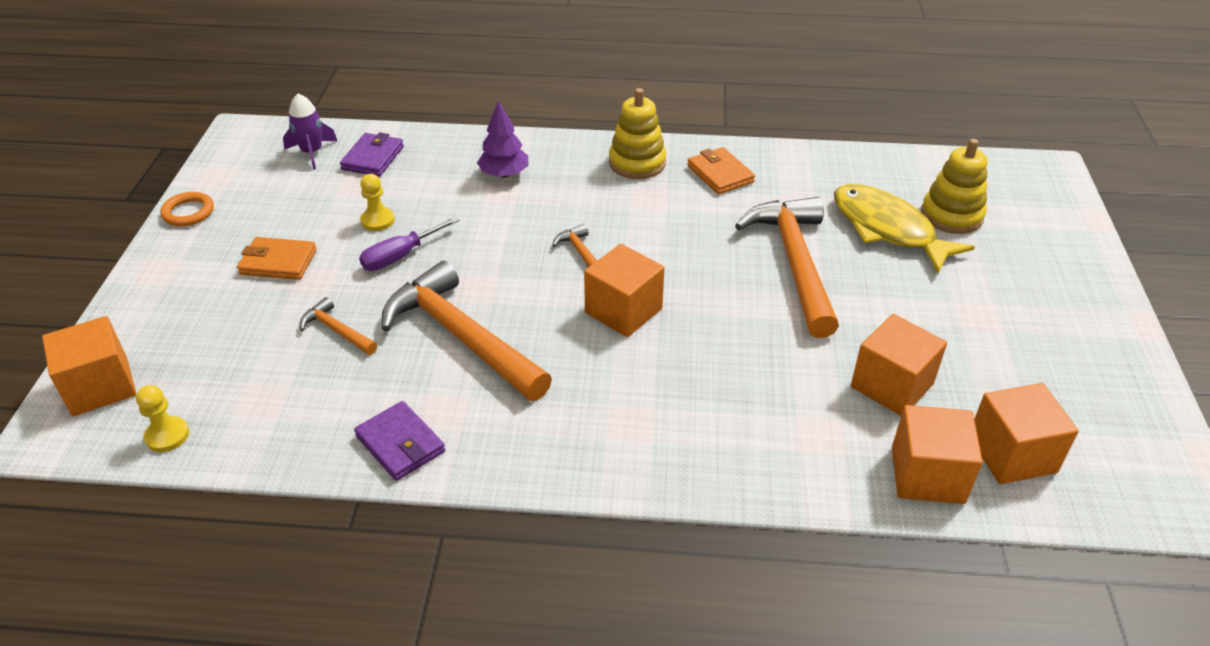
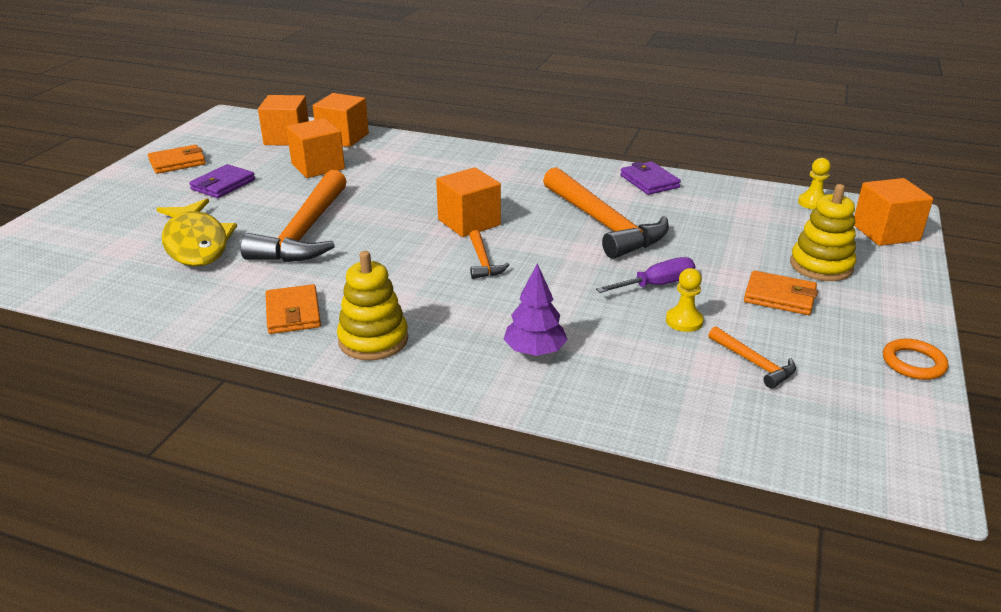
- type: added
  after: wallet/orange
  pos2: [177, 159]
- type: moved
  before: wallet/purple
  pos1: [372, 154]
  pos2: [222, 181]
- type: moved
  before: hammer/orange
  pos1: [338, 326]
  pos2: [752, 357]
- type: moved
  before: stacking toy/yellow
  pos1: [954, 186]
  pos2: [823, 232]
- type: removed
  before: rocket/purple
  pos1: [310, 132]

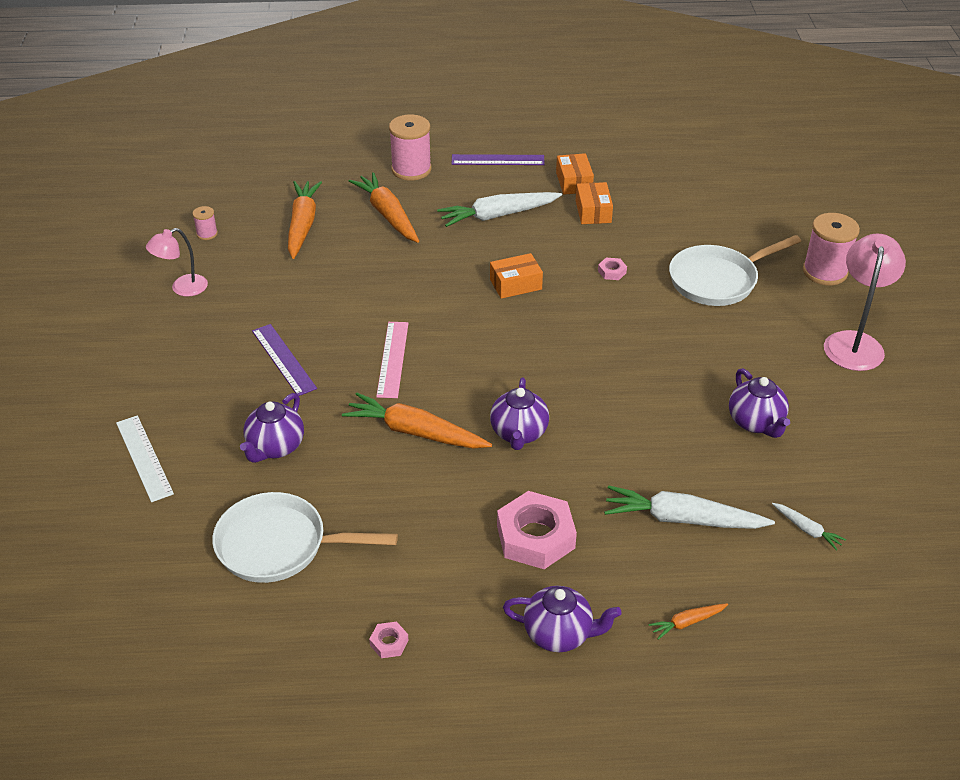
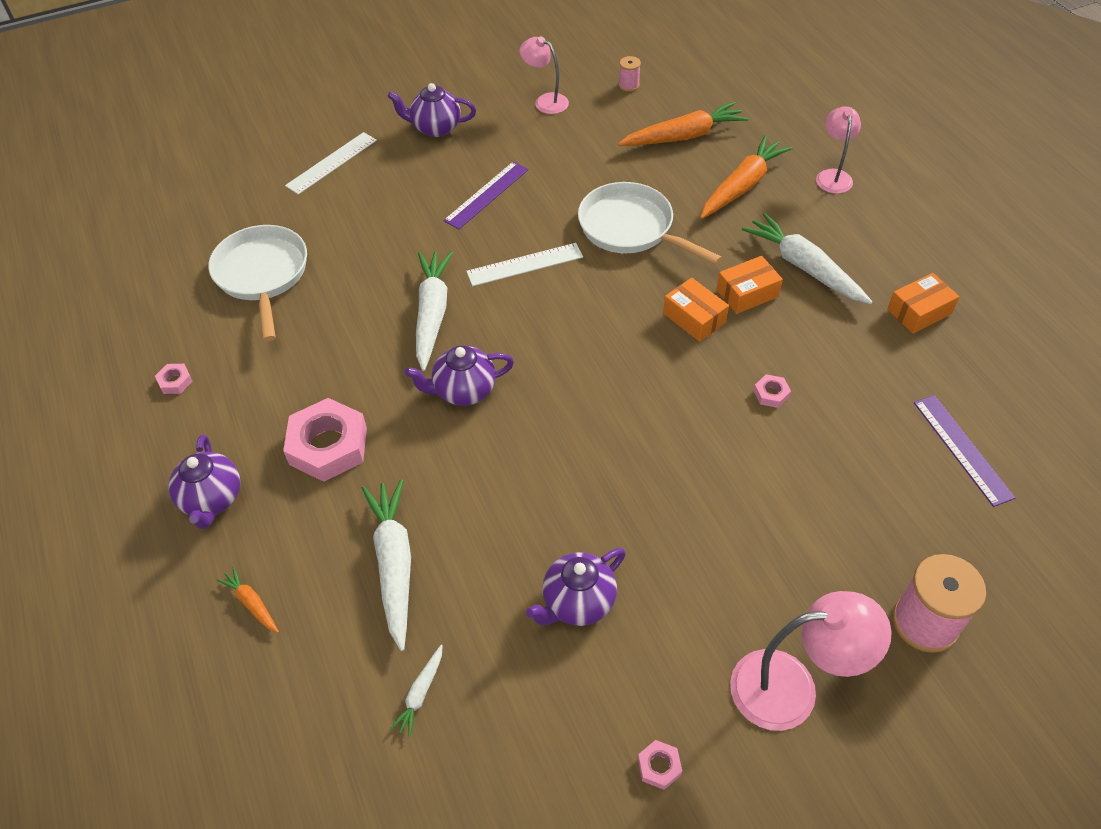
- type: moved
  before: teapot/purple
  pos1: [272, 428]
  pos2: [431, 110]
- type: recoloured
  before: carrot/orange
  after: carrot/white
  pos1: [417, 420]
  pos2: [434, 311]
- type: recoloured
  before: ruler/pink
  after: ruler/white
  pos1: [392, 360]
  pos2: [524, 264]
- type: moved
  before: pan/white
  pos1: [735, 270]
  pos2: [650, 223]
- type: added
  after: nut/pink
  pos2: [660, 765]
- type: moved
  before: box/orange
  pos1: [594, 203]
  pos2: [749, 285]
- type: replaced
  before: spool/pink
  after: lamp/pink
  pos1: [410, 147]
  pos2: [838, 150]
- type: moved
  before: ruler/purple
  pos1: [498, 159]
  pos2: [964, 451]

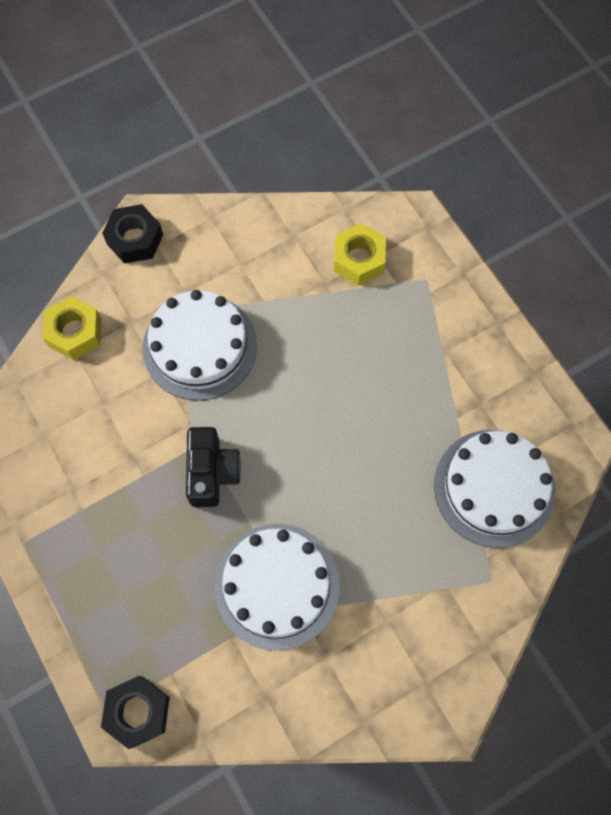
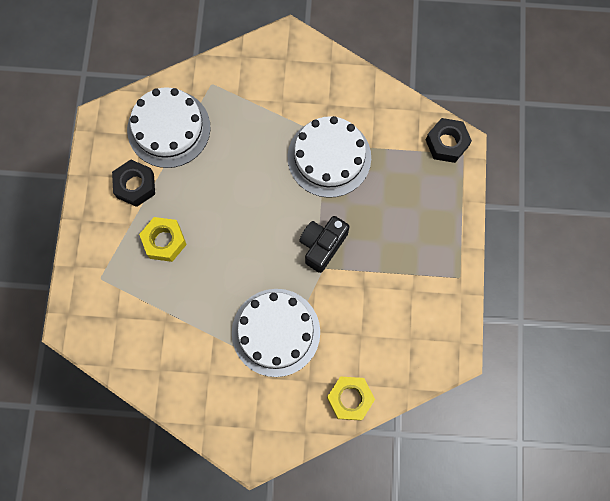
- type: moved
  before: nut/black
  pos1: [132, 234]
  pos2: [133, 183]
- type: moved
  before: nut/yellow
  pos1: [360, 254]
  pos2: [163, 239]

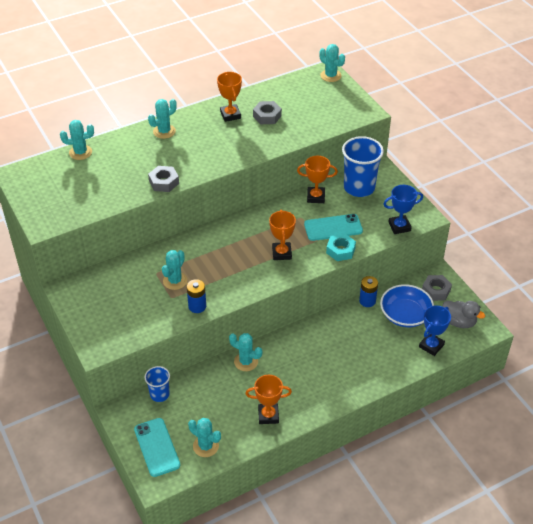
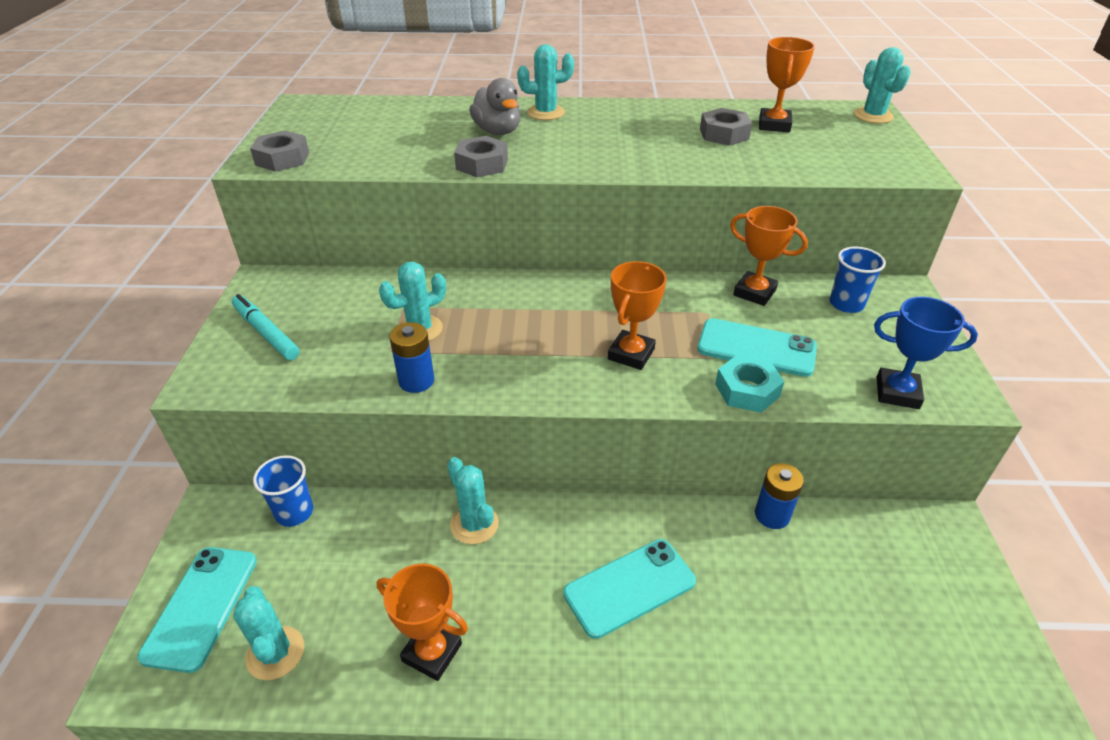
- type: added
  after: marker/turquoise
  pos2: [266, 327]
- type: moved
  before: nut/grey
  pos1: [437, 288]
  pos2: [279, 151]
- type: moved
  before: duck/grey
  pos1: [463, 314]
  pos2: [495, 106]
- type: added
  after: phone/turquoise
  pos2: [629, 589]
- type: moved
  before: trophy/orange
  pos1: [229, 97]
  pos2: [787, 84]
- type: resized
  before: cup/blue
  pos1: [363, 166]
  pos2: [857, 280]
  scale: 0.55
- type: removed
  before: cactus/turquoise
  pos1: [77, 140]
- type: removed
  before: bowl/blue
  pos1: [407, 305]
- type: removed
  before: trophy/blue
  pos1: [435, 330]

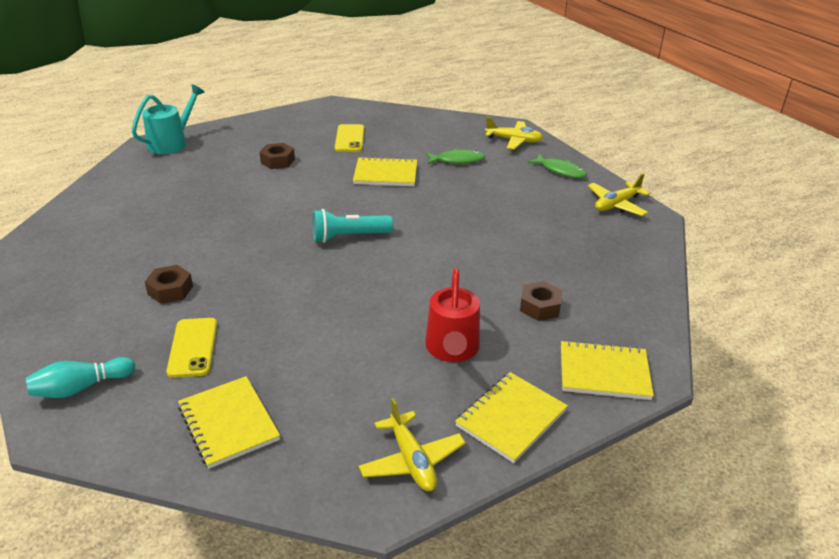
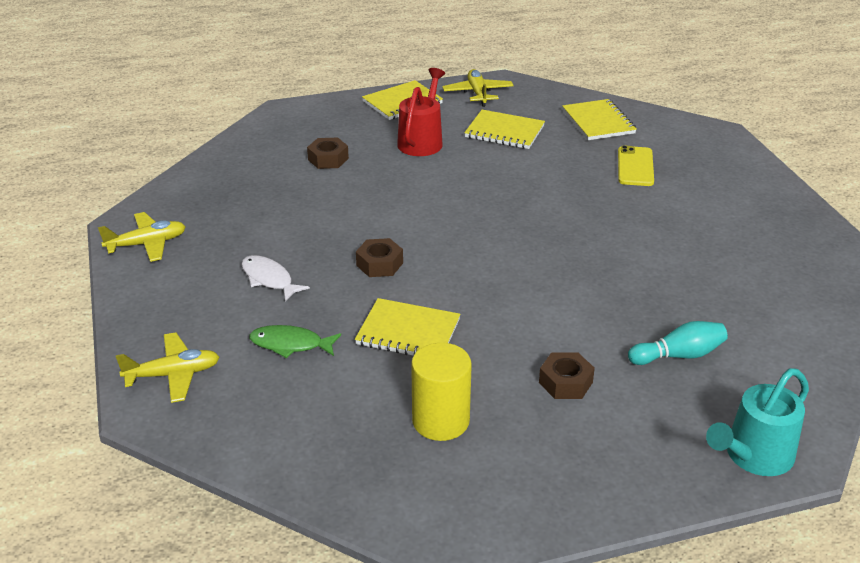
- type: turned
  before: plane/yellow
  pos1: [514, 133]
  pos2: [167, 367]
  turn: 135
- type: added
  after: fish/white
  pos2: [275, 278]
- type: moved
  before: nut/brown
  pos1: [169, 284]
  pos2: [379, 257]
- type: replaced
  before: phone/yellow
  after: cylinder/yellow
  pos1: [349, 138]
  pos2: [441, 392]
- type: moved
  before: notebook/yellow
  pos1: [607, 370]
  pos2: [504, 129]
- type: moved
  before: bowling pin/turquoise
  pos1: [80, 377]
  pos2: [678, 343]
- type: removed
  before: flashlight/turquoise
  pos1: [352, 226]
- type: removed
  before: fish/green
  pos1: [557, 166]

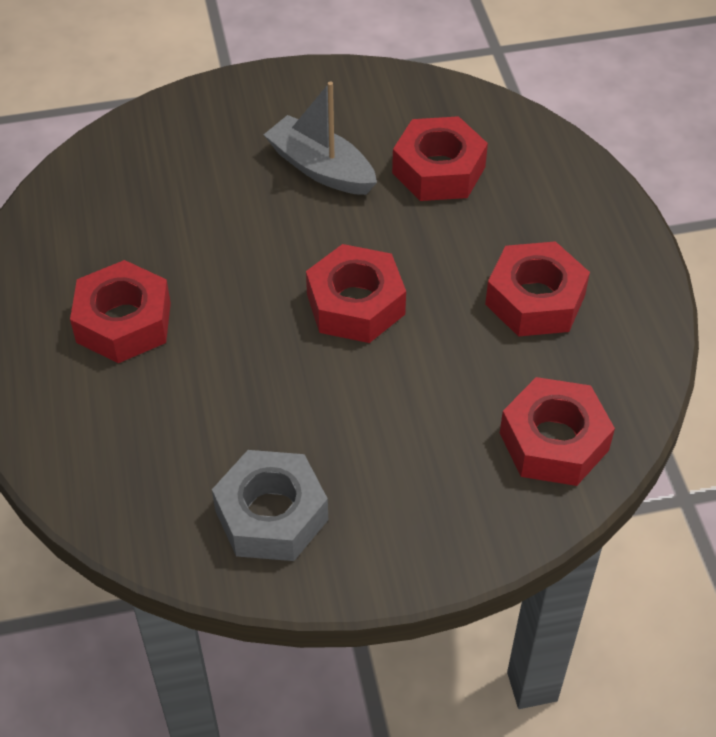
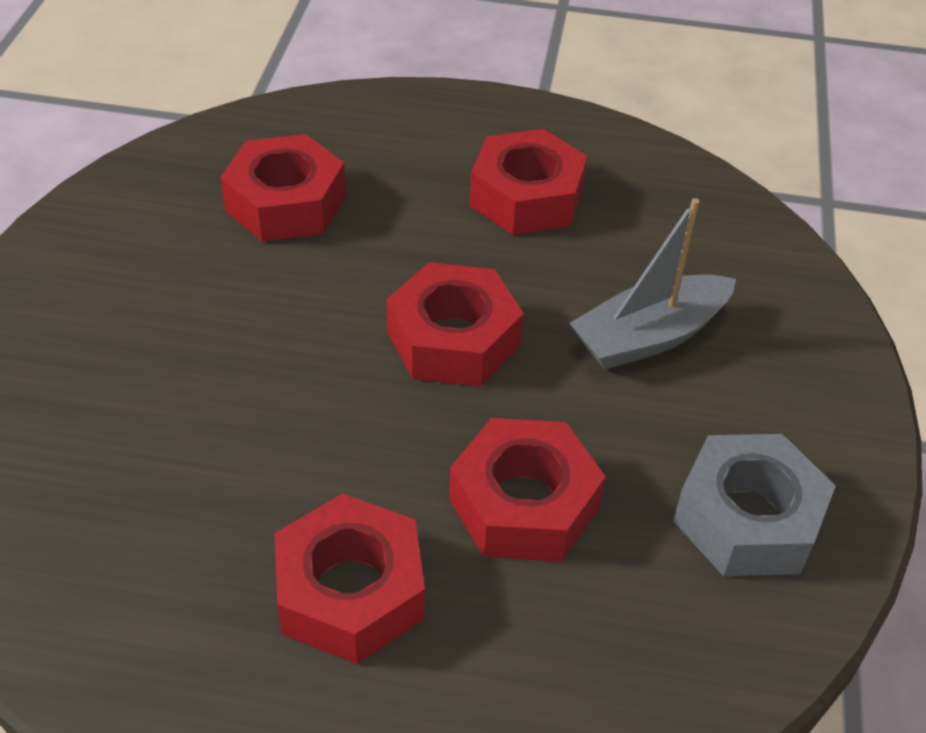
- type: moved
  before: nut/red
  pos1: [557, 431]
  pos2: [527, 490]
- type: moved
  before: boat/grey
  pos1: [320, 138]
  pos2: [653, 283]

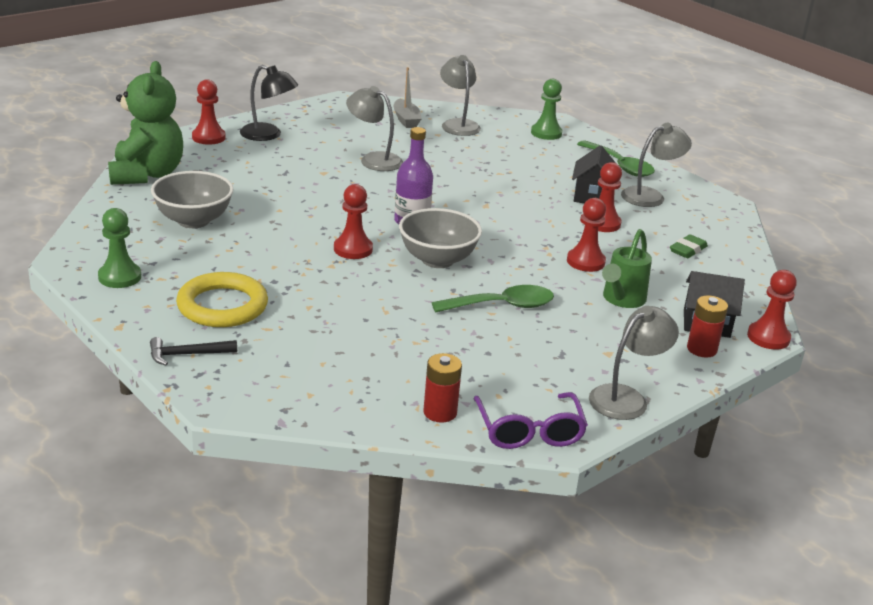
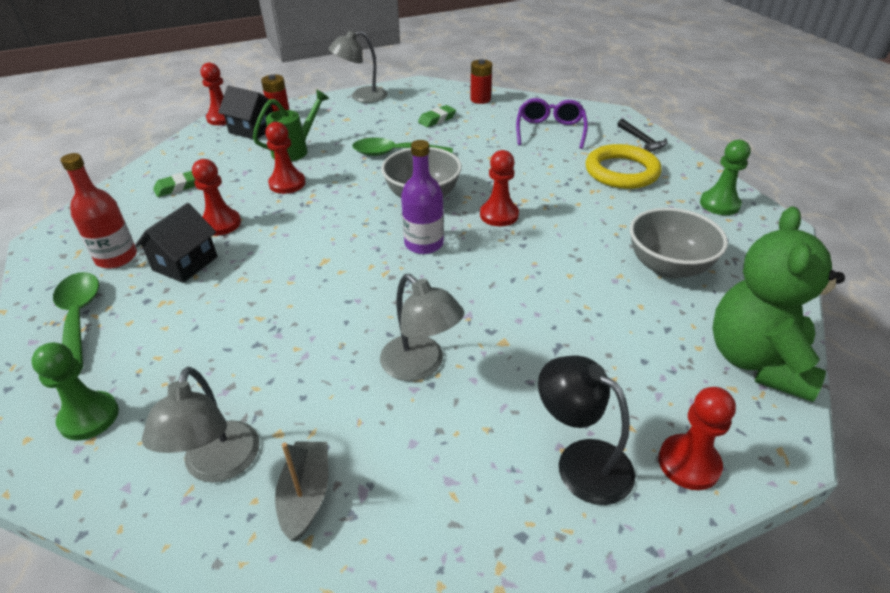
- type: replaced
  before: lamp/grey
  after: bottle/red
  pos1: [656, 165]
  pos2: [98, 210]
- type: added
  after: eraser/green
  pos2: [437, 116]
- type: moved
  before: glasses/purple
  pos1: [530, 420]
  pos2: [552, 123]
- type: turned
  before: hammer/black
  pos1: [193, 351]
  pos2: [642, 135]
  turn: 60

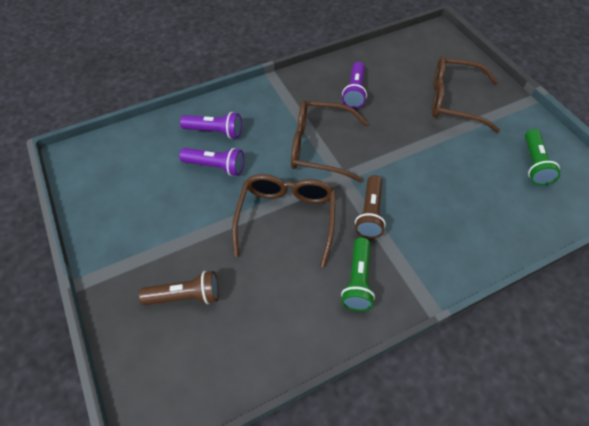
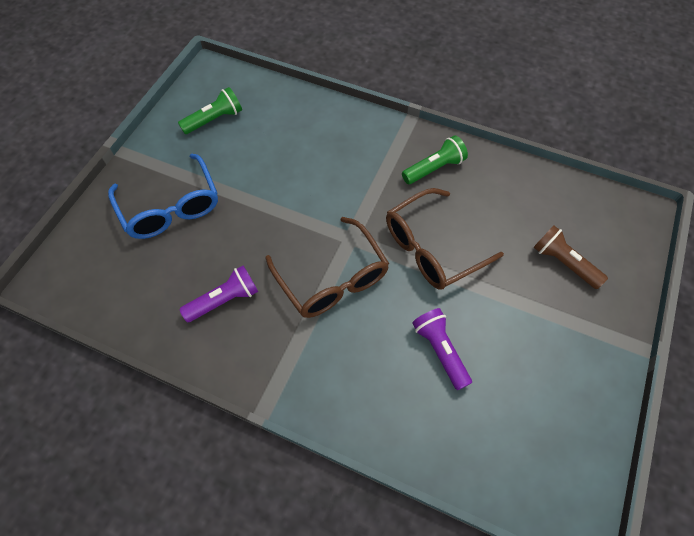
- type: recoloured
  before: glasses/brown
  after: glasses/blue
  pos1: [466, 94]
  pos2: [163, 196]
- type: removed
  before: flashlight/purple
  pos1: [211, 125]
- type: removed
  before: flashlight/brown
  pos1: [370, 206]

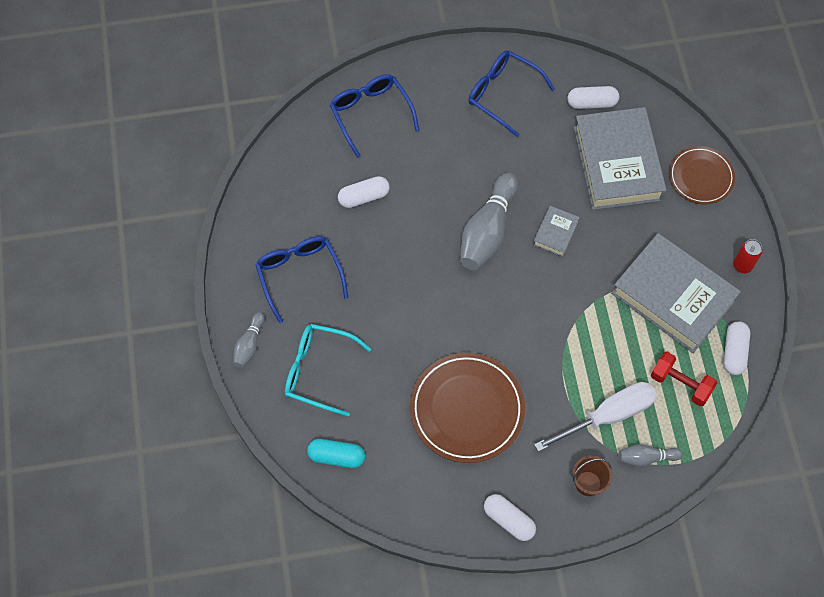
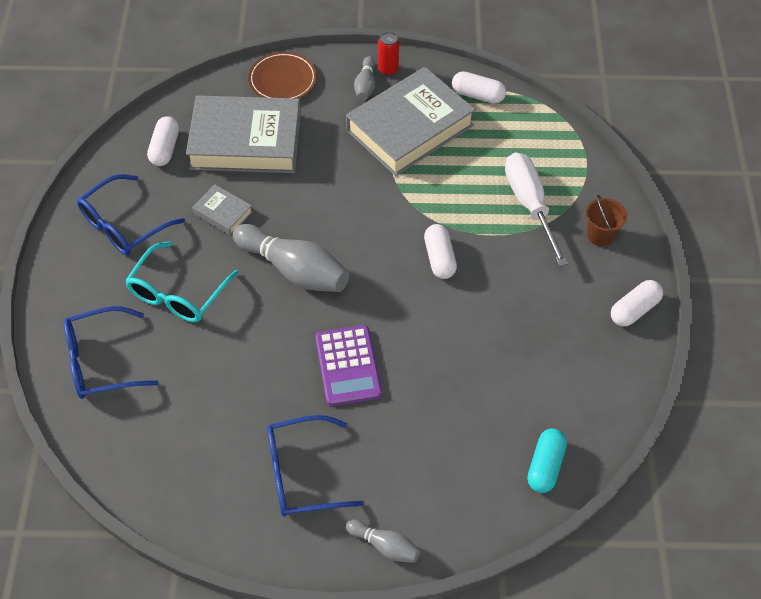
- type: moved
  before: glasses/turquoise
  pos1: [328, 370]
  pos2: [182, 281]
- type: moved
  before: book/grey
  pos1: [556, 231]
  pos2: [222, 209]
- type: added
  after: calculator/purple
  pos2: [348, 365]
- type: moved
  before: bowling pin/grey
  pos1: [650, 455]
  pos2: [364, 78]
- type: moved
  before: capsule/white
  pos1: [364, 192]
  pos2: [440, 251]
- type: removed
  before: plate/brown
  pos1: [467, 408]
- type: removed
  before: dumbbell/red
  pos1: [684, 379]

